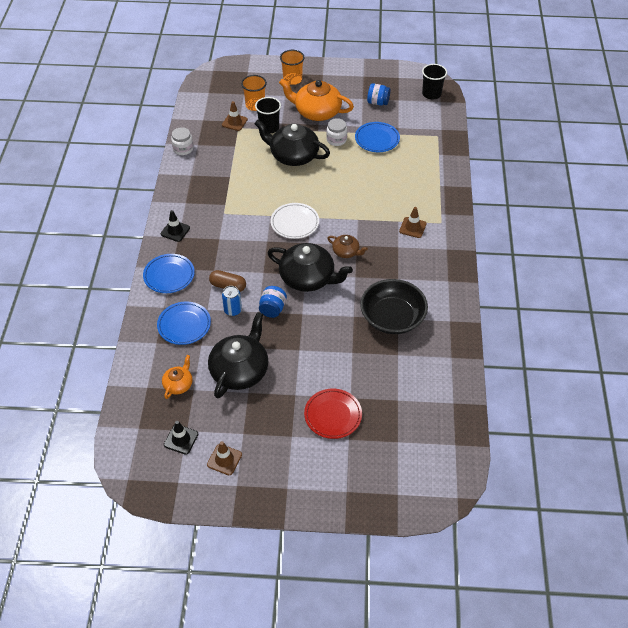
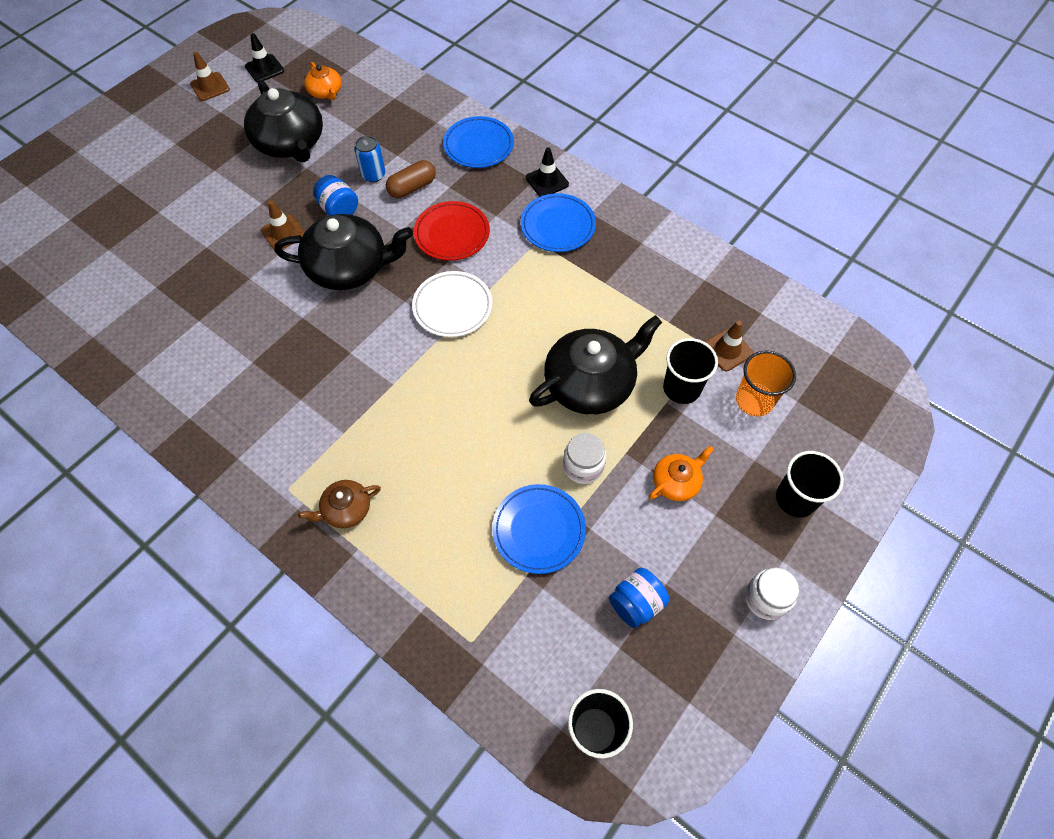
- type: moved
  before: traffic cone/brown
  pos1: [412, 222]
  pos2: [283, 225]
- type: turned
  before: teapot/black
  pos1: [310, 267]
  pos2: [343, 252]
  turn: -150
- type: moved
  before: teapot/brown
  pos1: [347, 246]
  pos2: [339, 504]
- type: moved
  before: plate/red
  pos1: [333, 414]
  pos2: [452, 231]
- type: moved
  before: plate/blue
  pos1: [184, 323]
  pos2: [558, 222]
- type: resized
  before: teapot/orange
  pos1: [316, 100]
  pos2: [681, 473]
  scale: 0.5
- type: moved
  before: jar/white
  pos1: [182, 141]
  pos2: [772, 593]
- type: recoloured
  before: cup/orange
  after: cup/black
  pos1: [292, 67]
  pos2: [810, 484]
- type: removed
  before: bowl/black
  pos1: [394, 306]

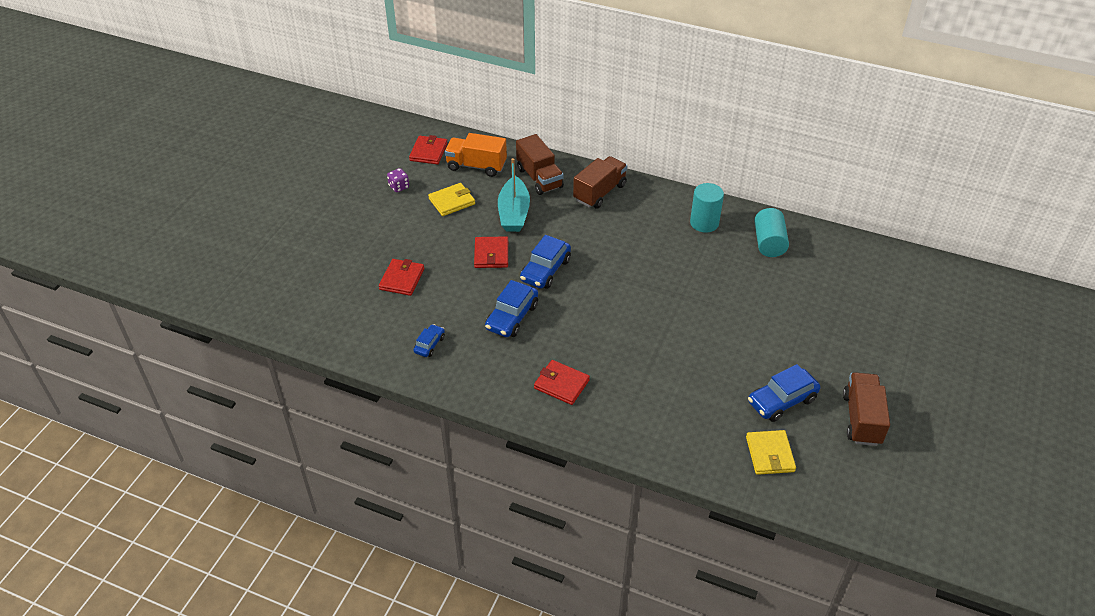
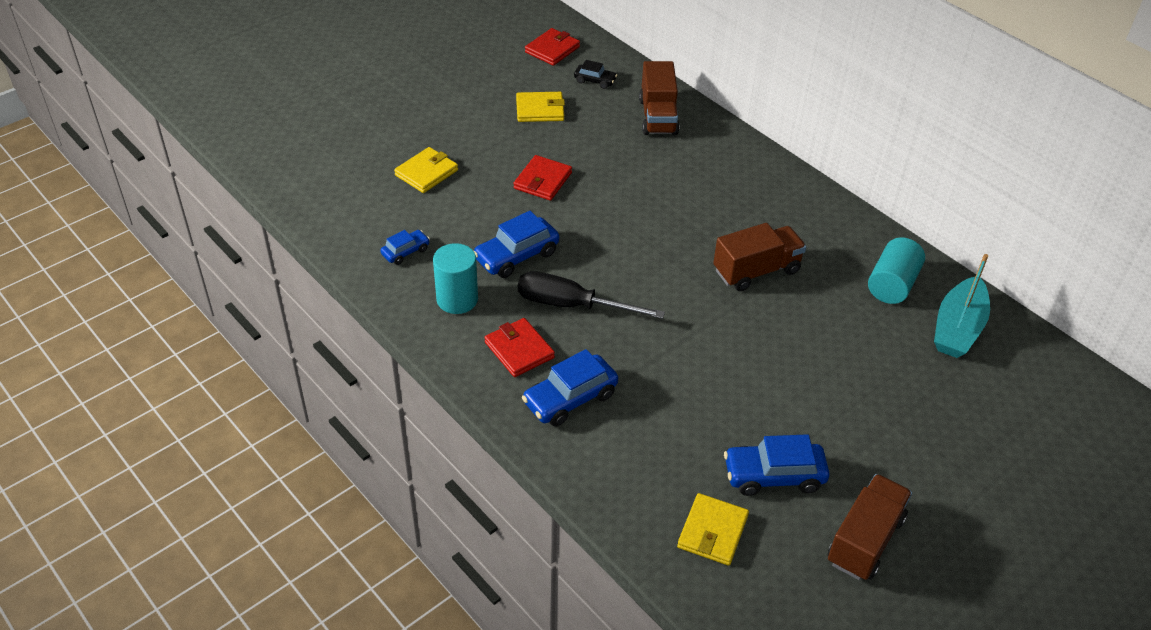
- type: recoloured
  before: wallet/red
  after: wallet/yellow
  pos1: [401, 277]
  pos2: [426, 170]
- type: moved
  before: cylinder/turquoise
  pos1: [707, 208]
  pos2: [455, 278]
- type: added
  after: screwdriver/black
  pos2: [591, 295]
- type: moved
  before: car/blue
  pos1: [545, 262]
  pos2: [570, 388]
- type: replaced
  before: truck/orange
  after: car/black
  pos1: [476, 155]
  pos2: [595, 74]
- type: moved
  before: truck/brown
  pos1: [600, 182]
  pos2: [759, 257]
- type: moved
  before: boat/turquoise
  pos1: [514, 195]
  pos2: [962, 306]
- type: removed
  before: dice/purple
  pos1: [398, 180]

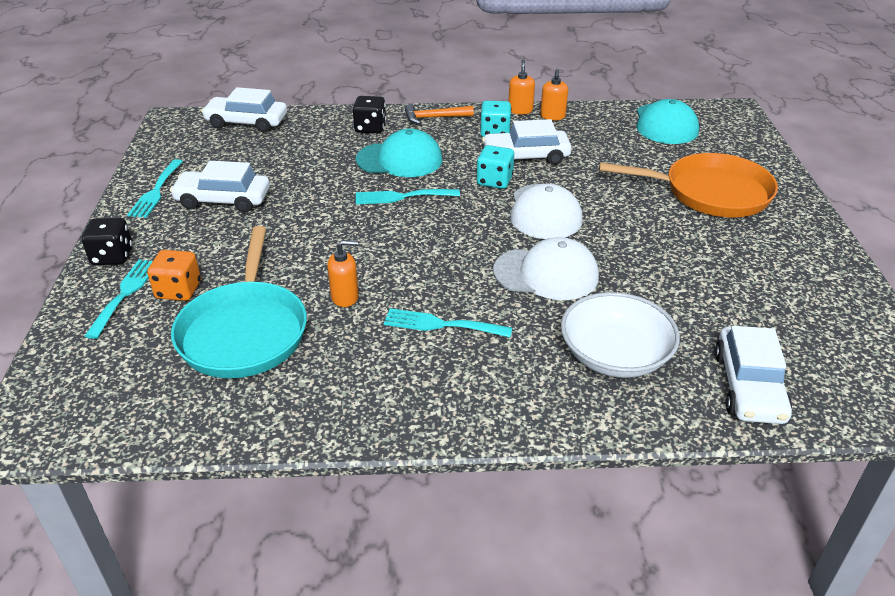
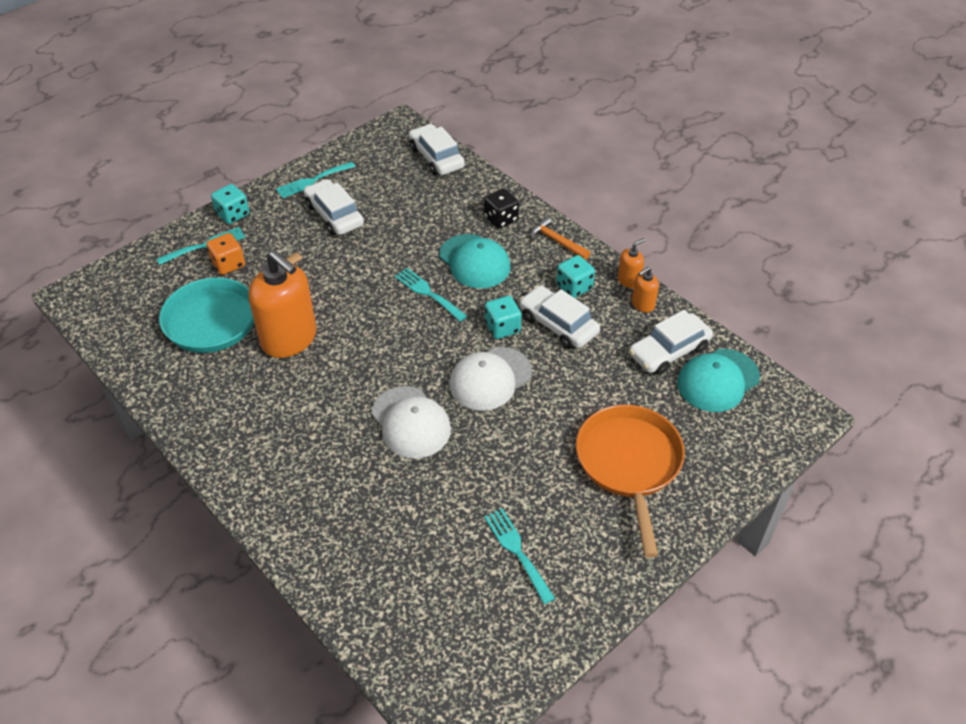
- type: recoloured
  before: dice/black
  after: dice/turquoise
  pos1: [107, 241]
  pos2: [230, 204]
- type: resized
  before: soap dispenser/orange
  pos1: [343, 273]
  pos2: [282, 304]
  scale: 2.24
- type: moved
  before: fork/turquoise
  pos1: [448, 323]
  pos2: [520, 556]
- type: turned
  before: pan/orange
  pos1: [688, 185]
  pos2: [630, 481]
  turn: -150
- type: moved
  before: car/white
  pos1: [753, 375]
  pos2: [671, 342]
- type: removed
  before: bowl/white
  pos1: [620, 335]

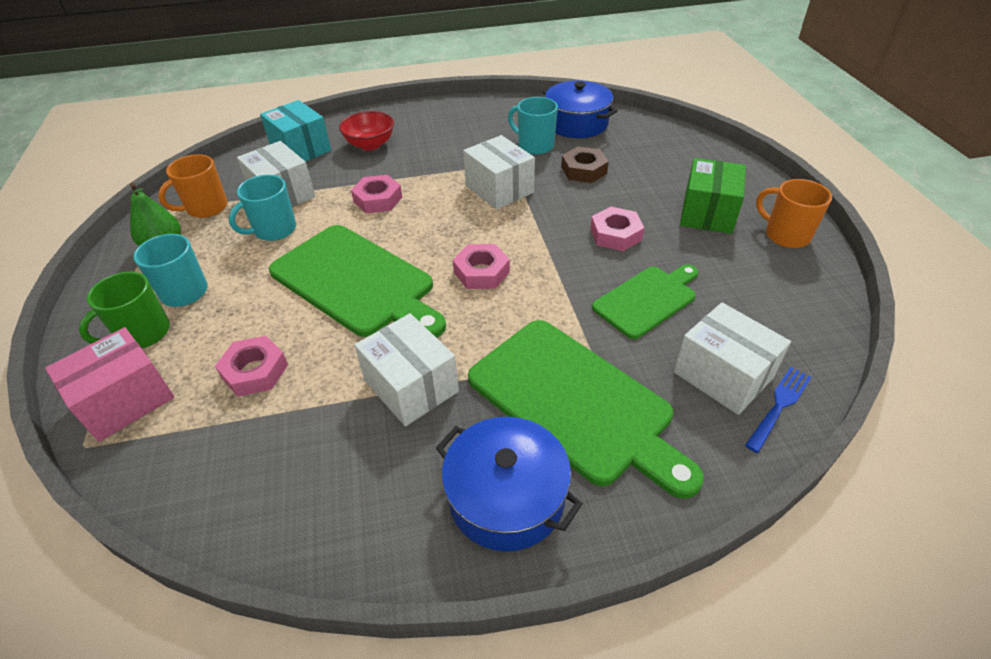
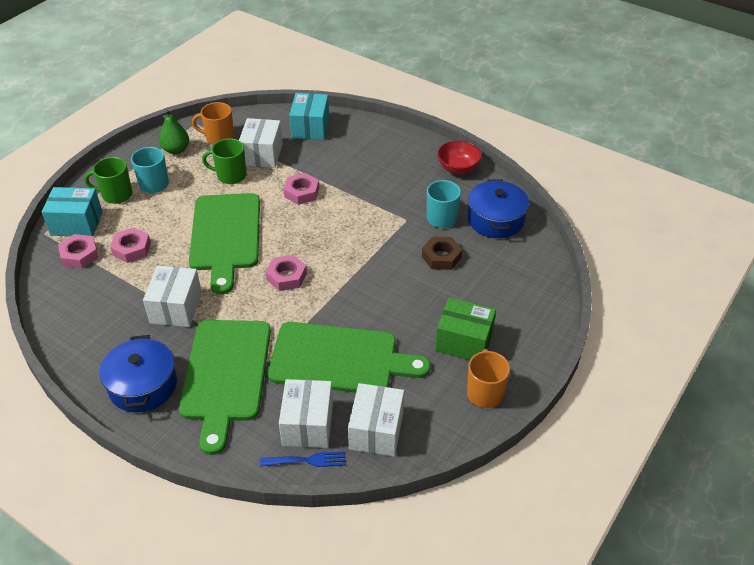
- type: recoloured
  before: box/pink
  after: box/turquoise
  pos1: [110, 384]
  pos2: [72, 211]
- type: moved
  before: nut/pink
  pos1: [617, 229]
  pos2: [78, 251]
- type: recoloured
  before: mug/turquoise
  after: mug/green
  pos1: [262, 208]
  pos2: [224, 161]
- type: resized
  before: cutting board/green
  pos1: [645, 301]
  pos2: [349, 357]
  scale: 1.69
- type: moved
  before: box/white
  pos1: [499, 172]
  pos2: [376, 419]
- type: turned
  before: box/green
  pos1: [713, 196]
  pos2: [465, 329]
  turn: 45
- type: moved
  before: bowl/red
  pos1: [366, 130]
  pos2: [459, 157]

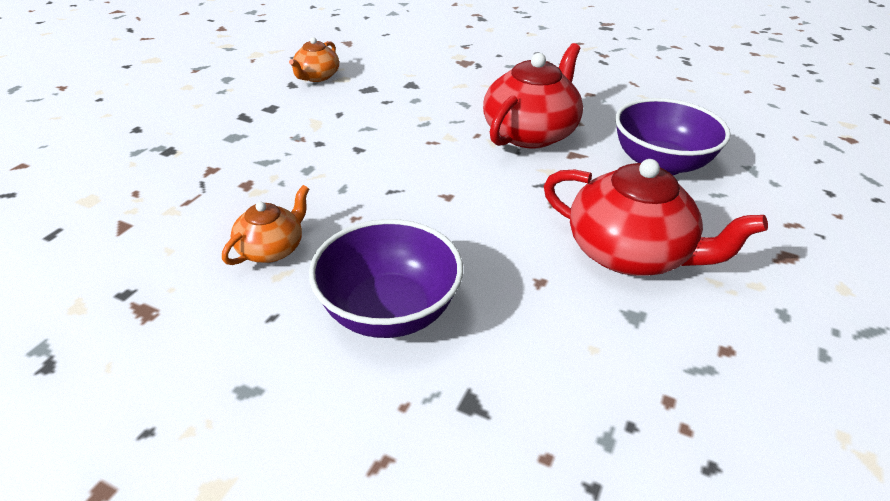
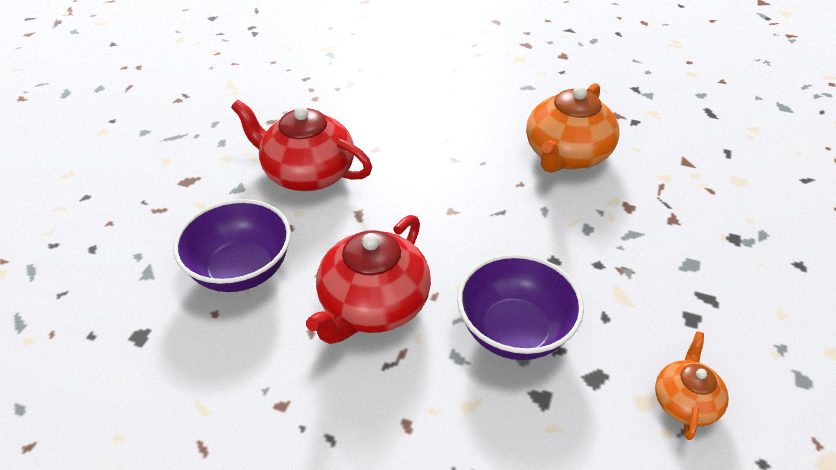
- type: moved
  before: bowl/purple
  pos1: [386, 278]
  pos2: [520, 307]
- type: resized
  before: teapot/orange
  pos1: [265, 225]
  pos2: [572, 128]
  scale: 1.85

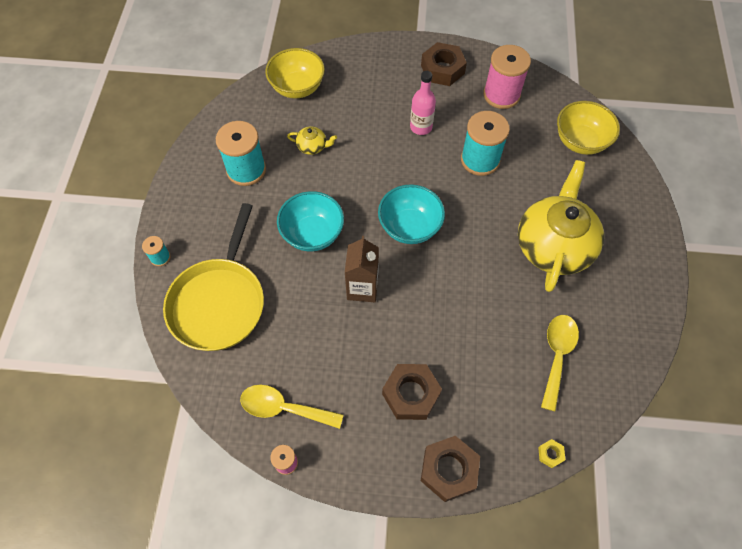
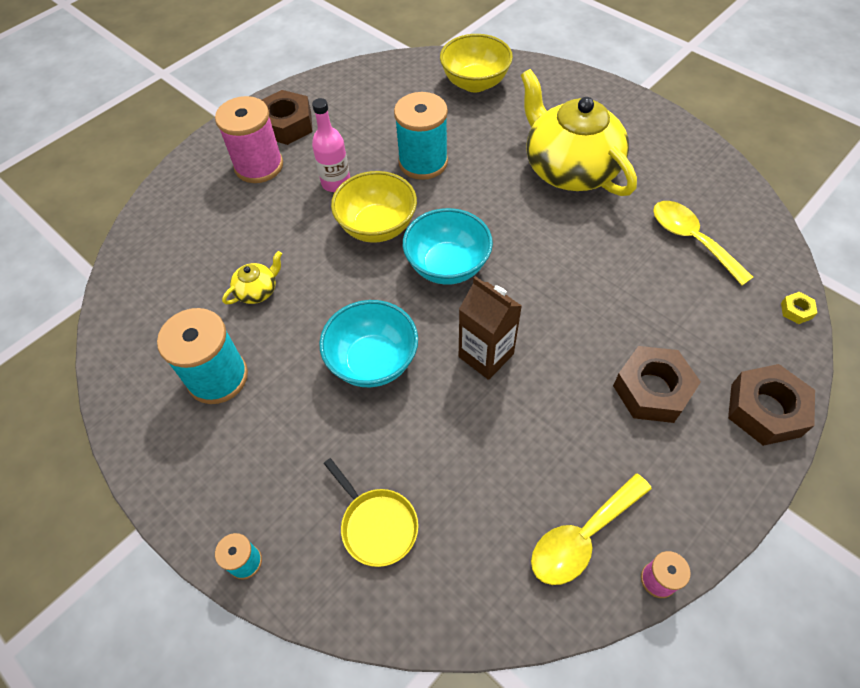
- type: moved
  before: spool/pink
  pos1: [507, 77]
  pos2: [249, 139]
- type: resized
  before: pan/yellow
  pos1: [213, 277]
  pos2: [371, 512]
  scale: 0.49
- type: moved
  before: bowl/yellow
  pos1: [295, 73]
  pos2: [374, 207]

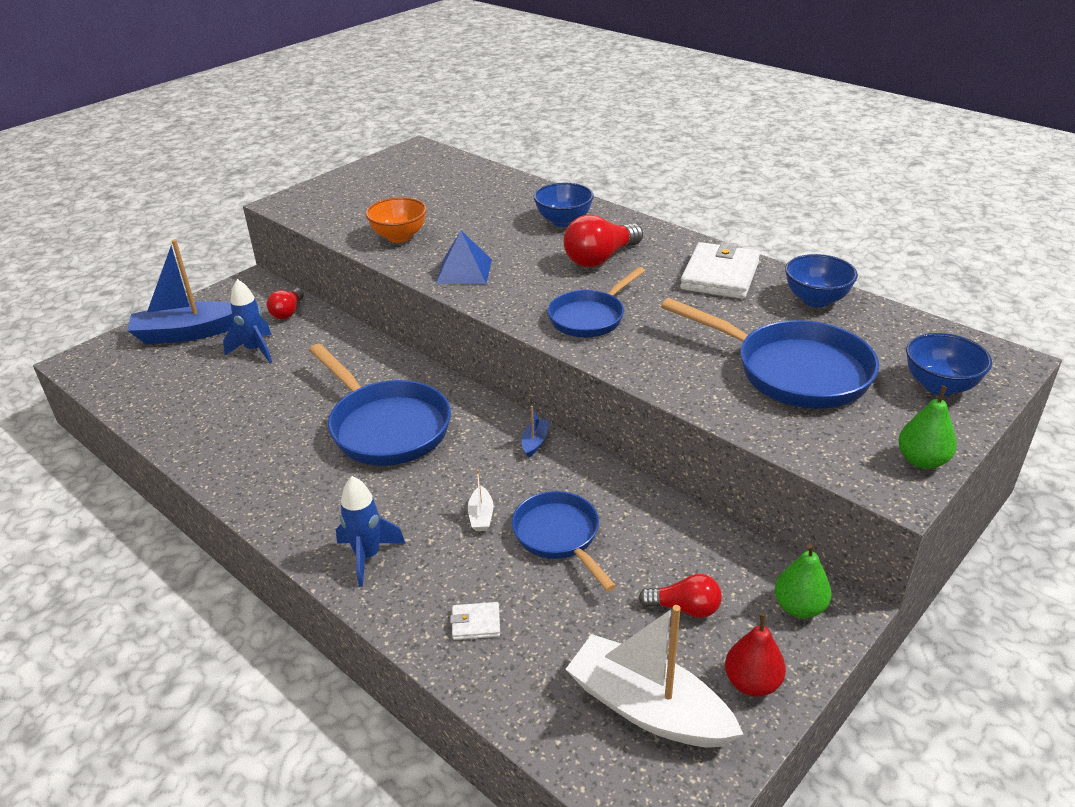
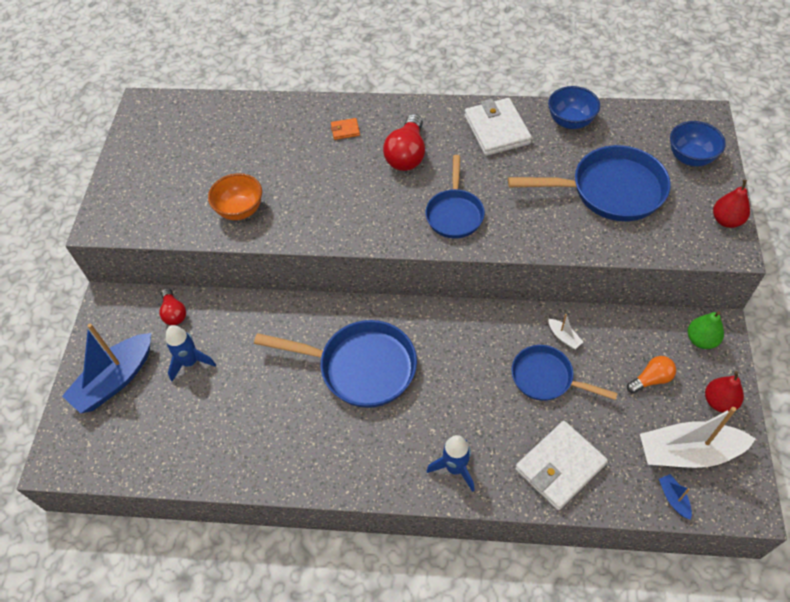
- type: replaced
  before: bowl/blue
  after: wallet/orange
  pos1: [563, 205]
  pos2: [345, 129]
- type: resized
  before: wallet/white
  pos1: [475, 621]
  pos2: [561, 465]
  scale: 2.24
- type: moved
  before: boat/white
  pos1: [481, 500]
  pos2: [565, 331]
- type: recoloured
  before: light bulb/red
  after: light bulb/orange
  pos1: [680, 596]
  pos2: [651, 375]
- type: moved
  before: boat/blue
  pos1: [535, 432]
  pos2: [675, 497]
- type: recoloured
  before: pear/green
  after: pear/red
  pos1: [927, 427]
  pos2: [731, 204]
- type: removed
  before: pyramid/blue
  pos1: [464, 257]

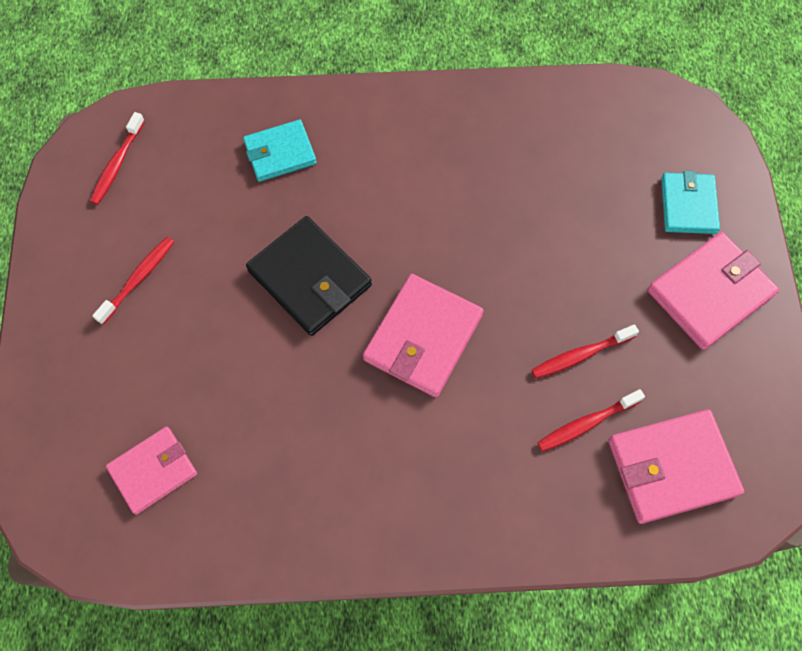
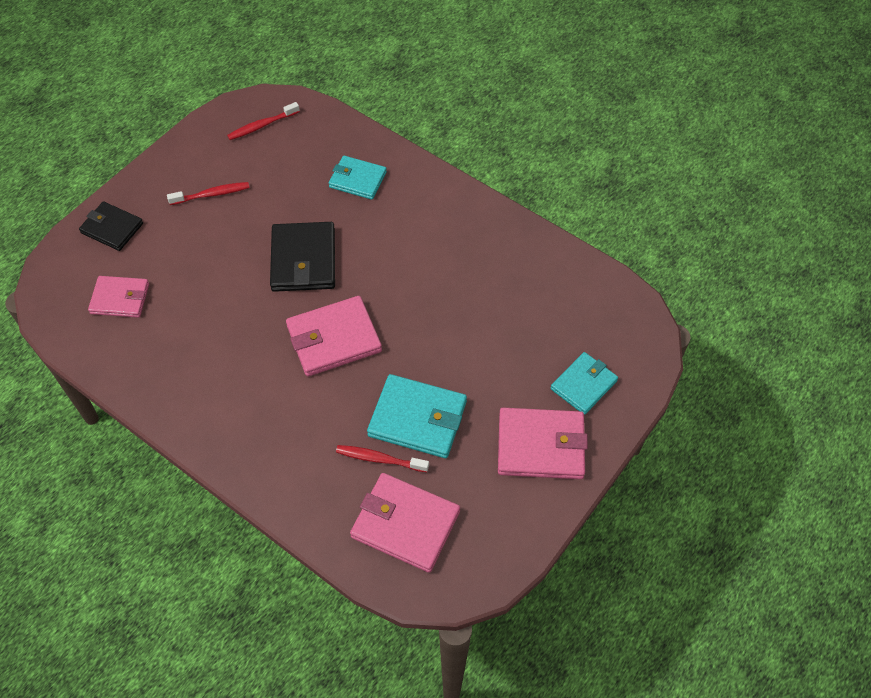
- type: added
  after: wallet/black
  pos2: [111, 226]
- type: replaced
  before: toothbrush/red
  after: wallet/turquoise
  pos1: [585, 351]
  pos2: [417, 416]

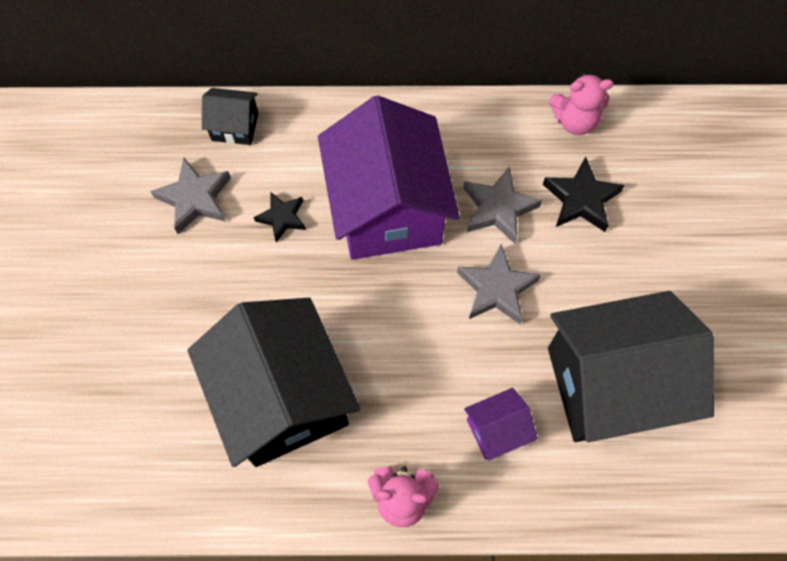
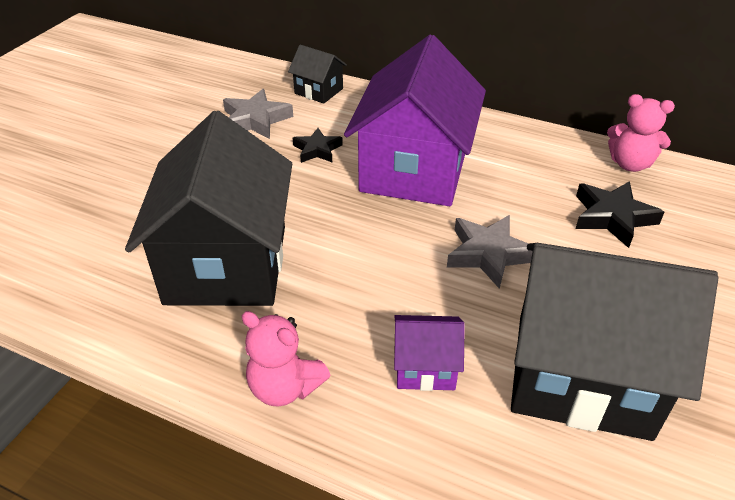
- type: removed
  before: star/grey
  pos1: [502, 205]

